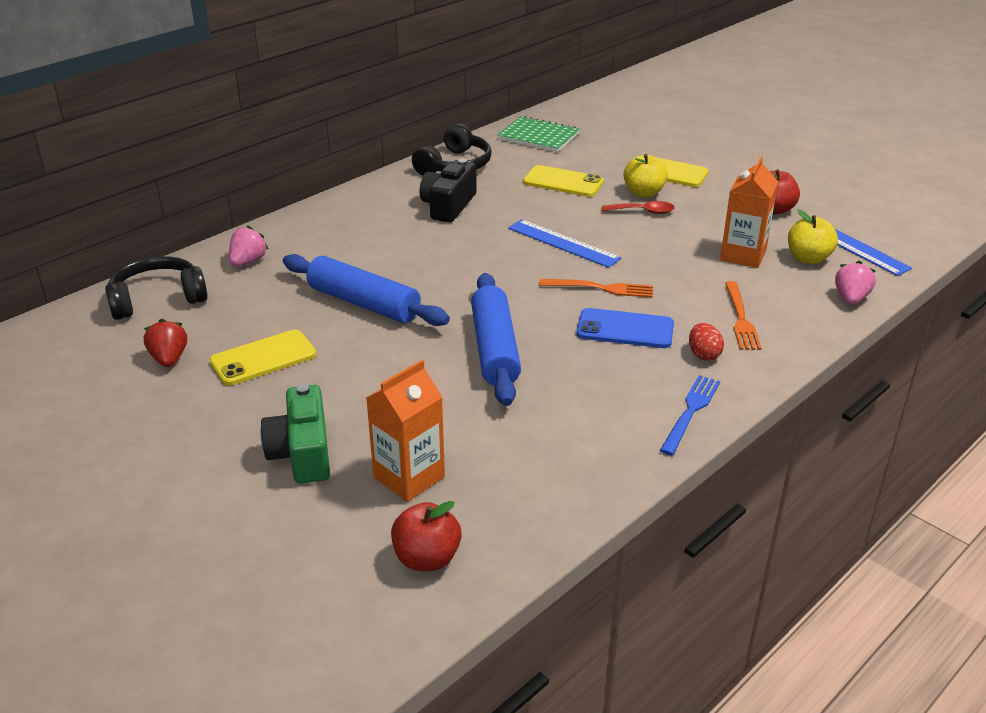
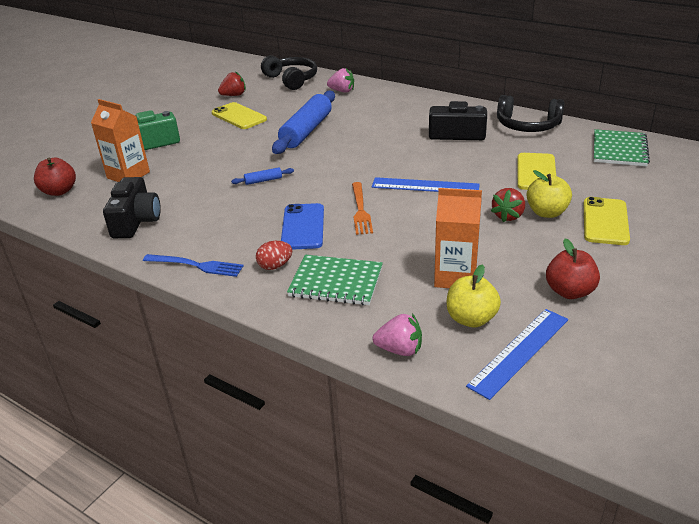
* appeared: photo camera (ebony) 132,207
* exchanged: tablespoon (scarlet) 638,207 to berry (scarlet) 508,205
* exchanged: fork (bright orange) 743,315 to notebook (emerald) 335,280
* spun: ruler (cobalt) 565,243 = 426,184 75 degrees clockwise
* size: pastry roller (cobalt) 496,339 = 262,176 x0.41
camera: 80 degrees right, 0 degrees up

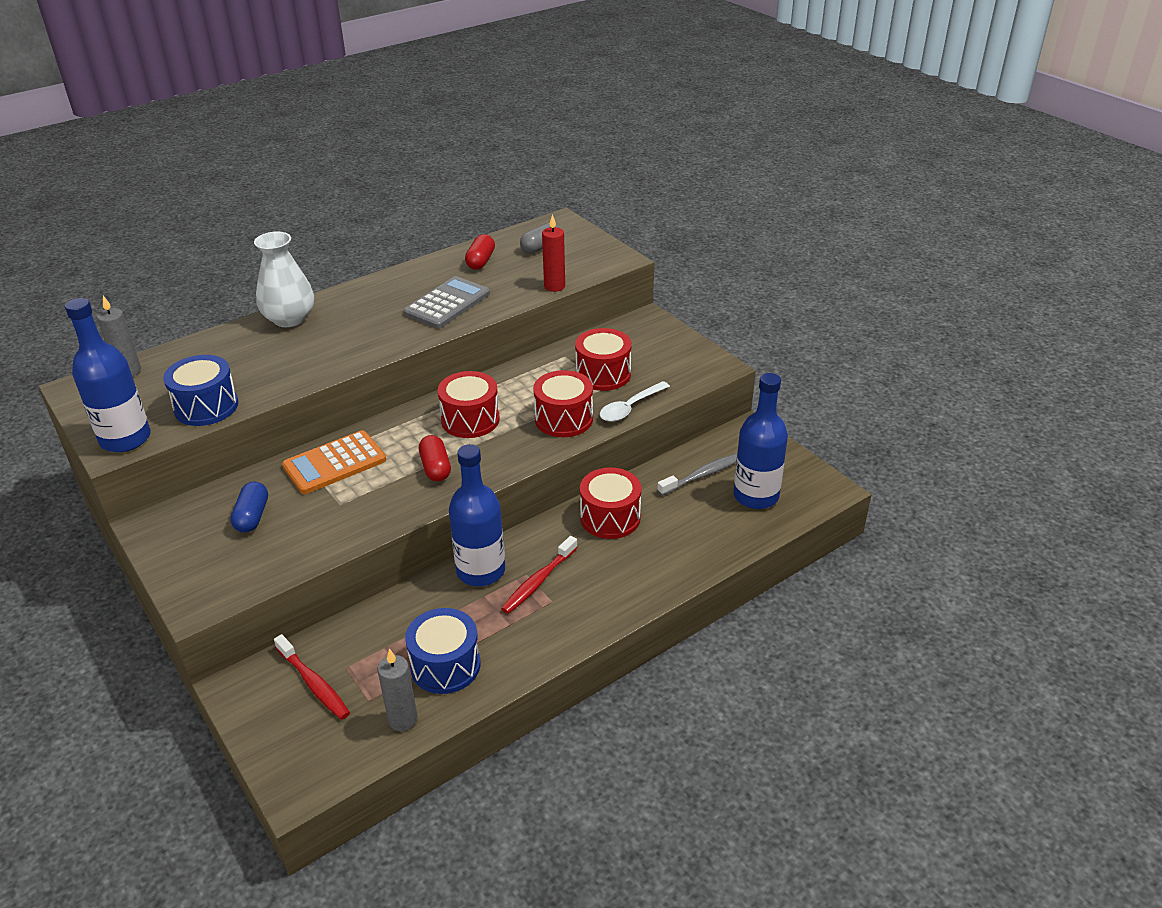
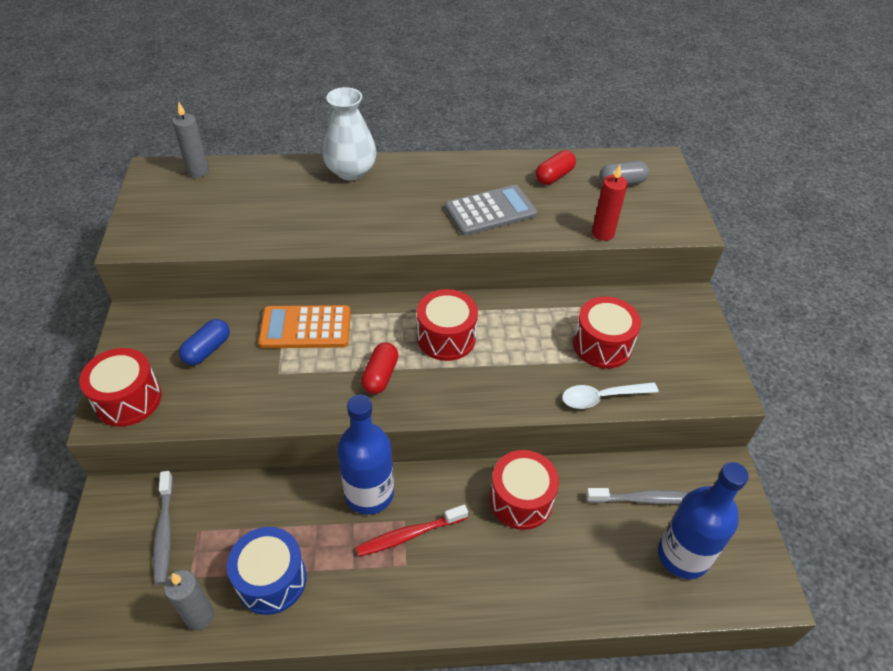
* missing: bottle (cobalt) 108,375
* missing: toy drum (cobalt) 200,390
* relocated: toy drum (scarlet) 563,403 to 120,387
* colour: tooth brush (scarlet) 312,677 to tooth brush (grey) 163,528
camera: 30 degrees right, 10 degrees up

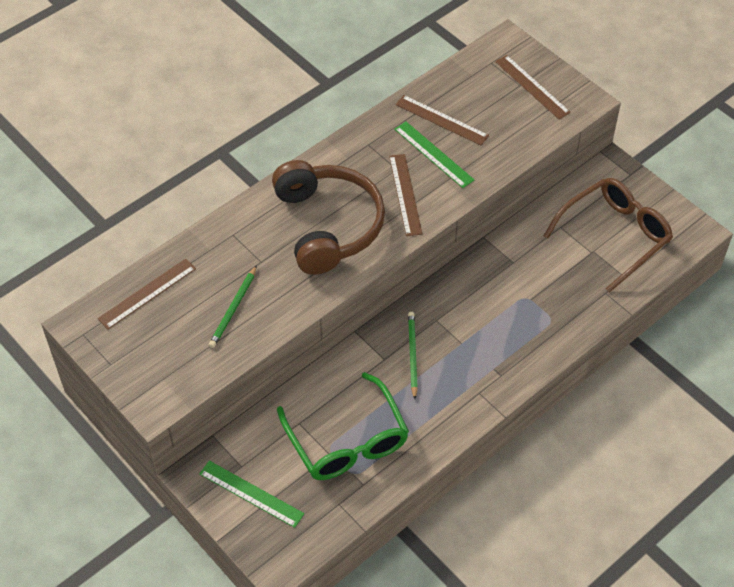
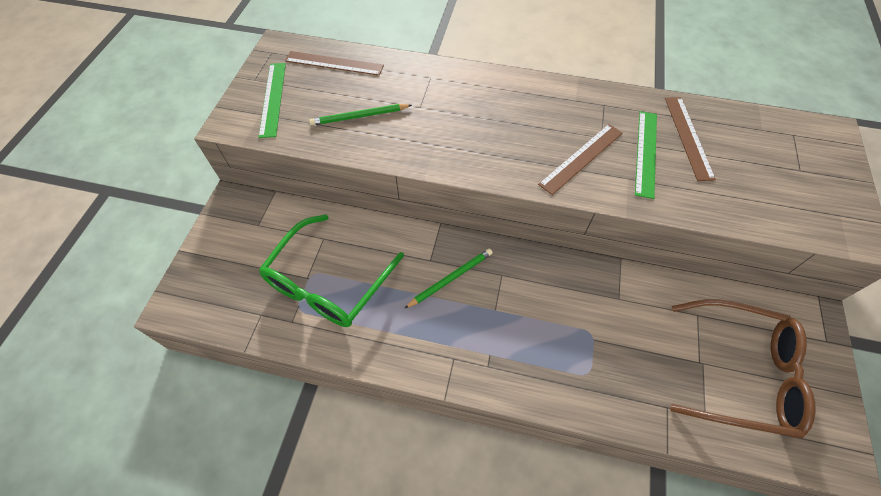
* missing: headset (russet) 328,217
* missing: ruler (russet) 533,87
* relocated: ruler (emerald) 251,494 to 272,100
camera: 55 degrees right, 5 degrees up

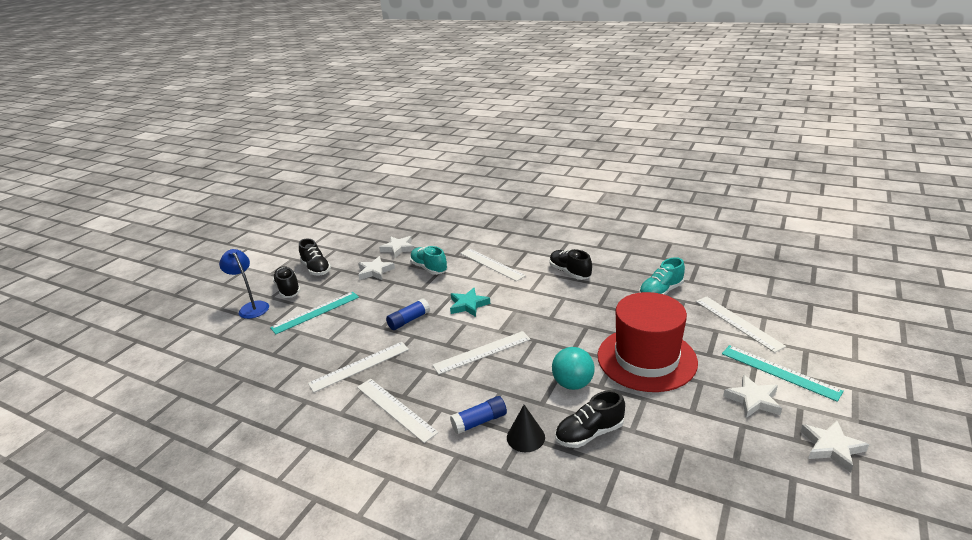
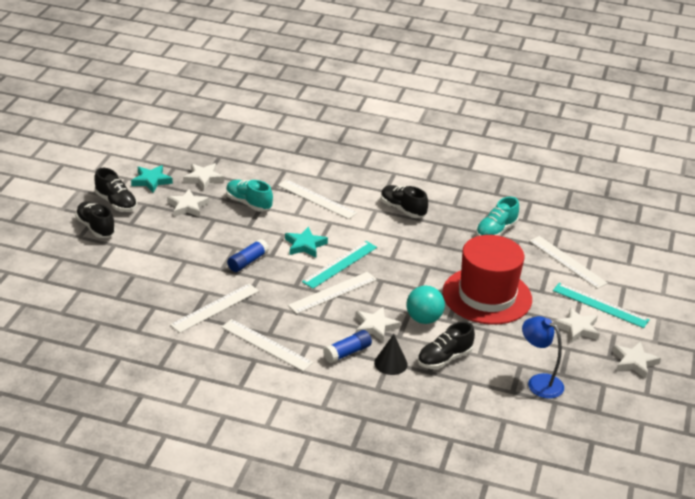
* appeared: star shape (turquoise) 152,179
* appeared: star shape (snow-white) 378,324
* relocated: desk lamp (cobalt) 244,284 to 543,357
* relocated: ruler (turquoise) 314,313 to 339,265
camera: 15 degrees left, 5 degrees up

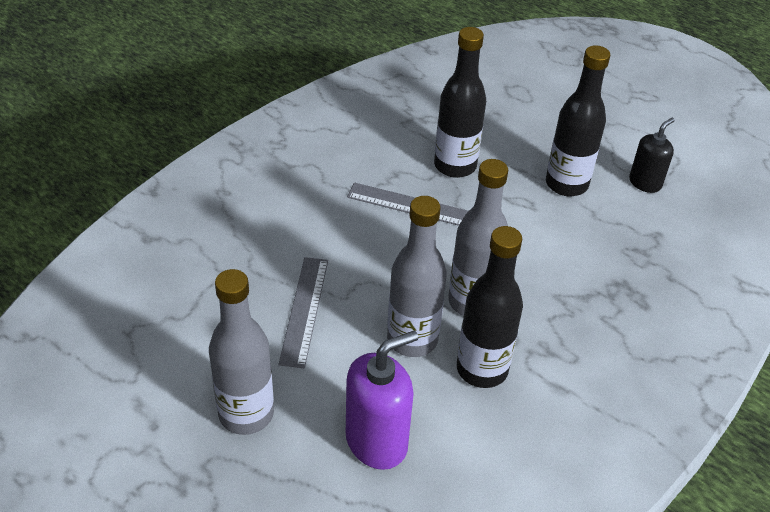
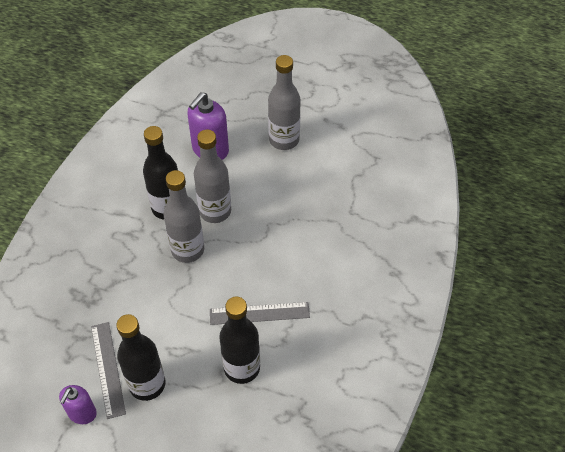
* relocated: ruler (grey) 303,312 to 108,370
* colour: soap dispenser (ebony) 652,155 to soap dispenser (violet) 78,404
camera: 160 degrees right, 10 degrees up

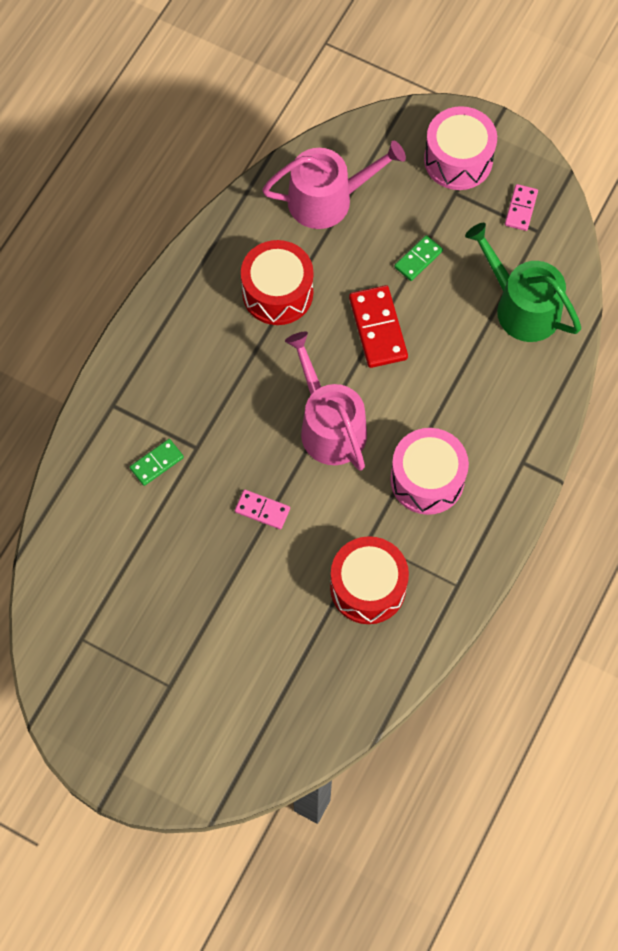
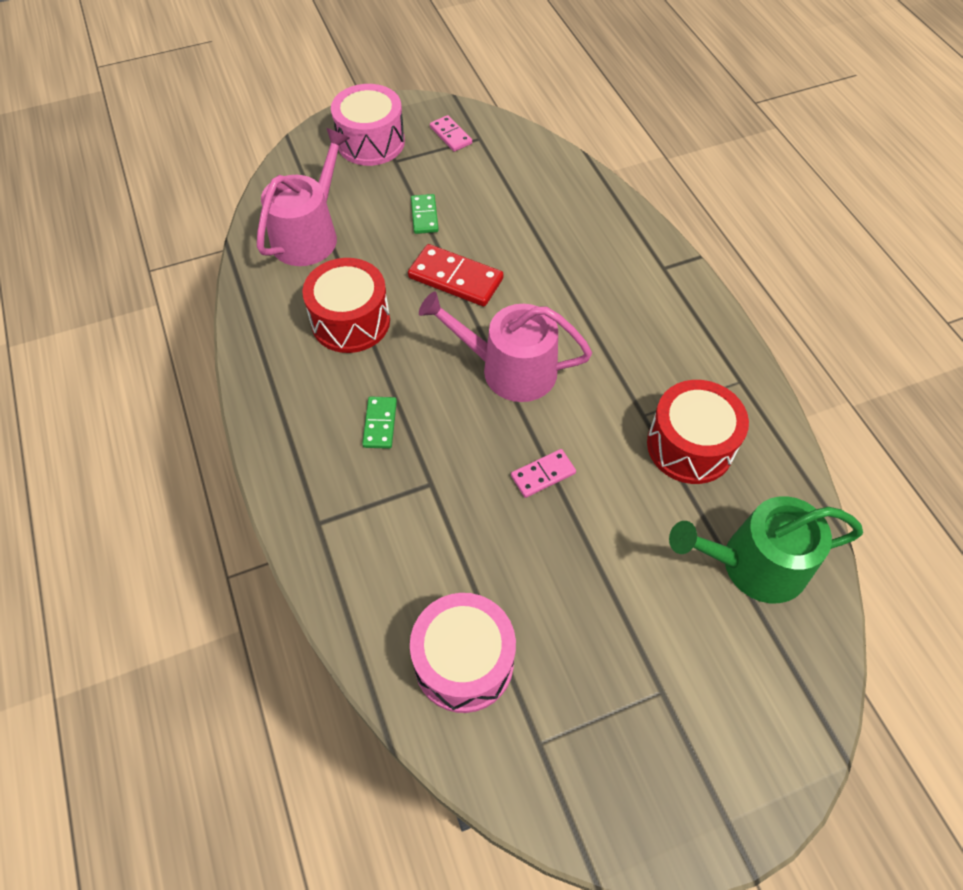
* relocated: domino tile (emerald) 157,462 to 379,423
* relocated: toy drum (rosy) 429,471 to 463,653
* relocated: watering can (emerald) 523,282 to 766,549
camera: 50 degrees left, 10 degrees down

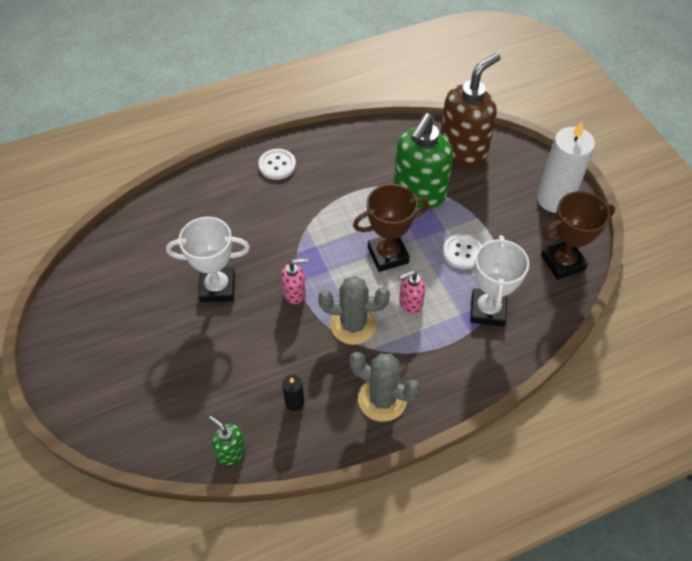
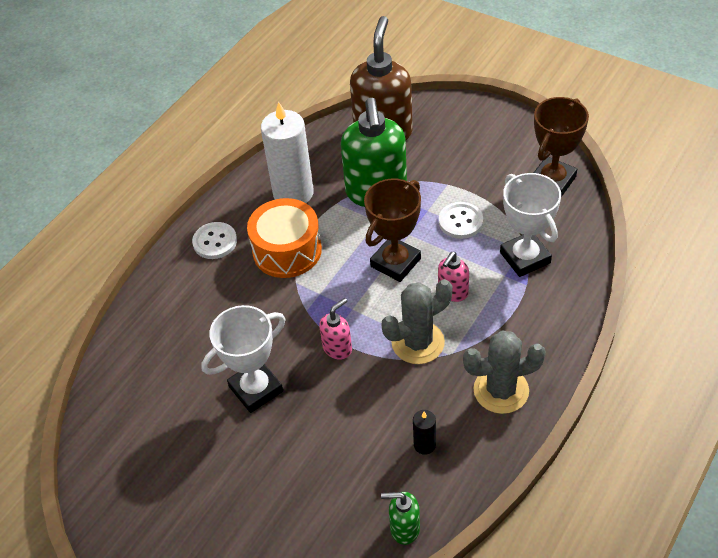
* appeared: toy drum (bright orange) 284,238
* relocated: pillar candle (snow-white) 566,167 to 287,152
camera: 30 degrees left, 5 degrees down

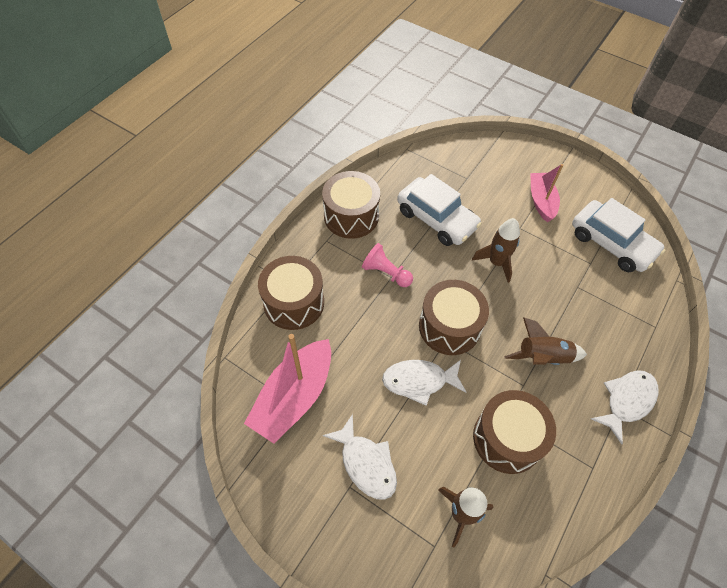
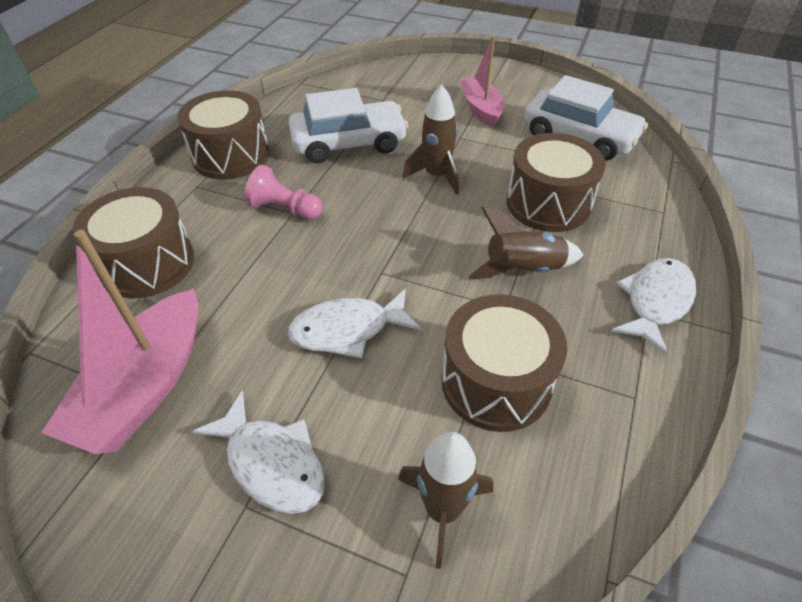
* relocated: toy drum (russet) 454,317 to 556,182
* spun: automobile (snow-white) 439,210 = 348,125 45 degrees counterclockwise
camera: 10 degrees left, 10 degrees down

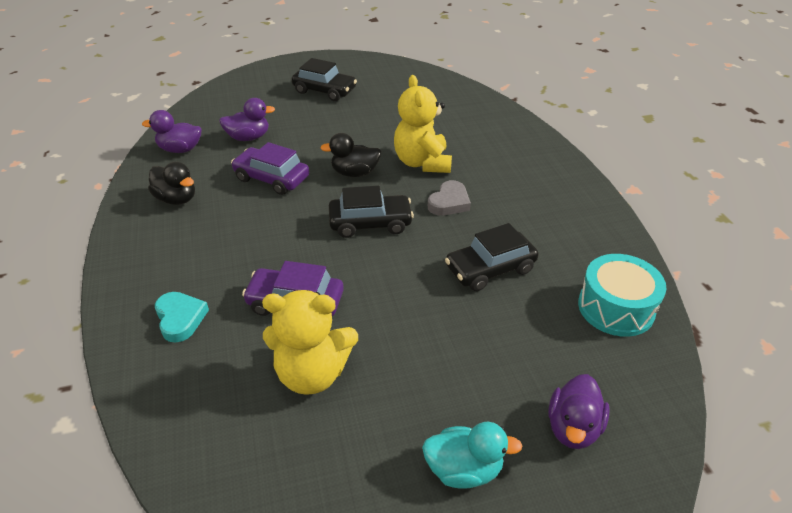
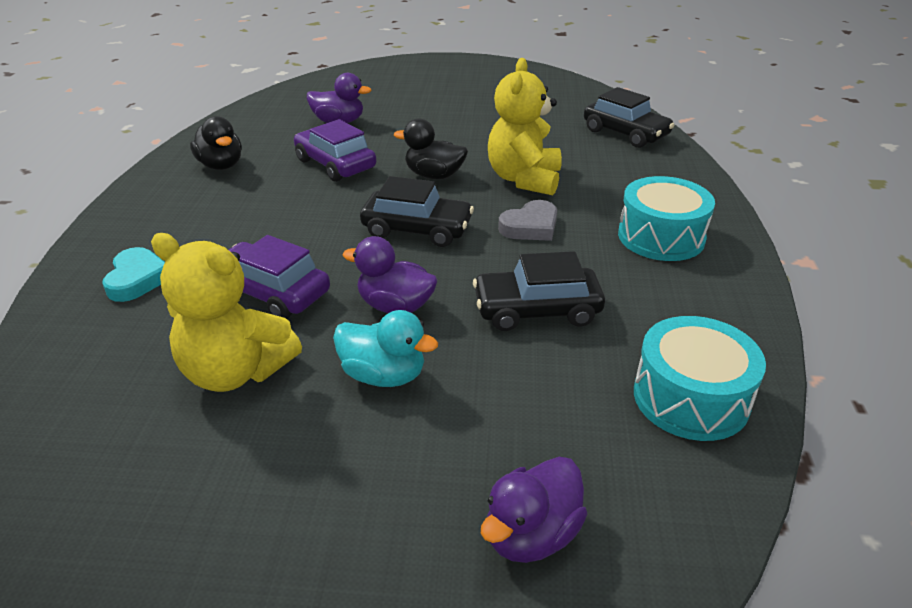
* appeared: toy drum (turquoise) 666,218
* relocated: duck (violet) 172,131 to 390,274
* relocated: automobile (ebony) 324,79 to 629,117
* relocated: duck (turquoise) 472,455 to 385,348
camera: 20 degrees right, 5 degrees down

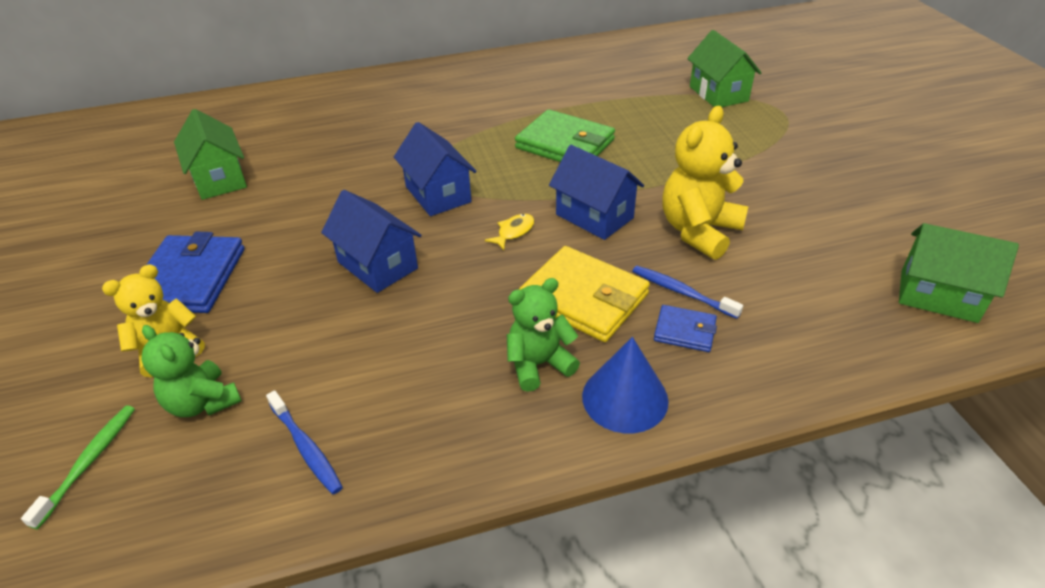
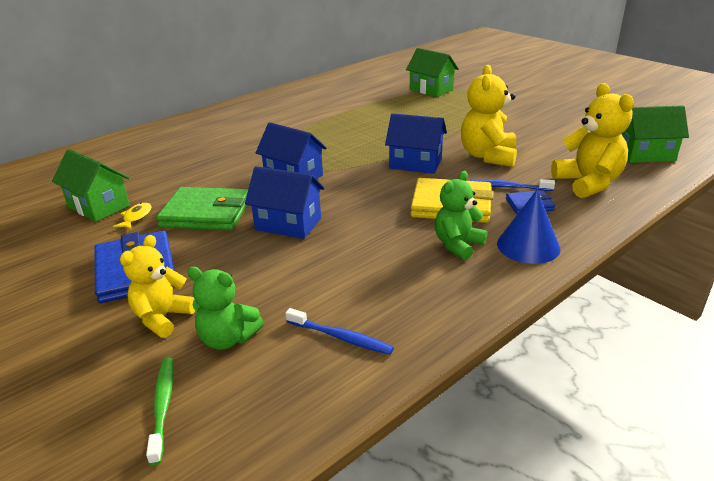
* appeared: stuffed bear (bright yellow) 592,140
* relocated: fish (bright yellow) 510,232 to 132,216
* relocated: billfold (emerald) 565,135 to 202,209
camera: 25 degrees left, 10 degrees down

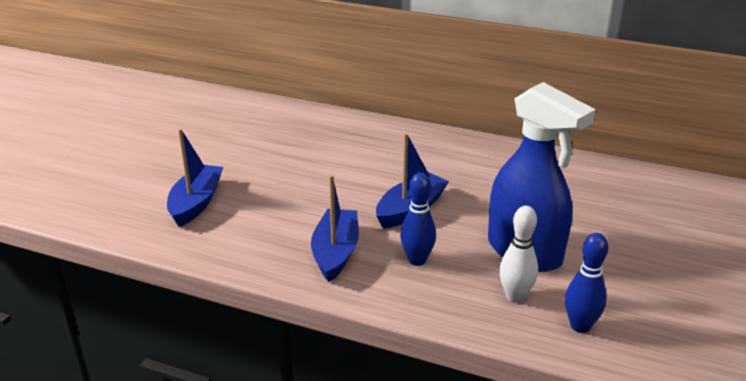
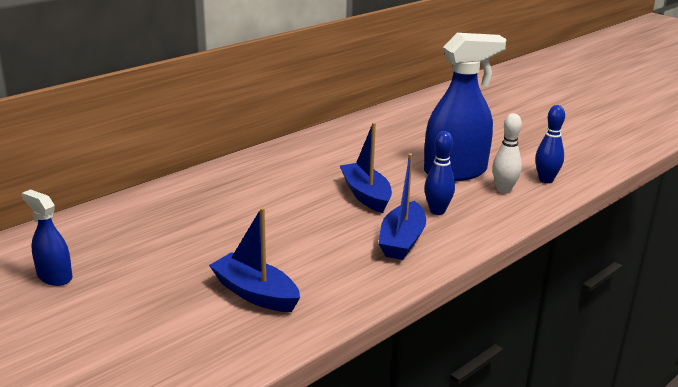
* appeared: sprayer (cobalt) 47,237
* spun: toy boat (cobalt) 335,228 = 402,206 105 degrees counterclockwise
camera: 65 degrees left, 5 degrees down

